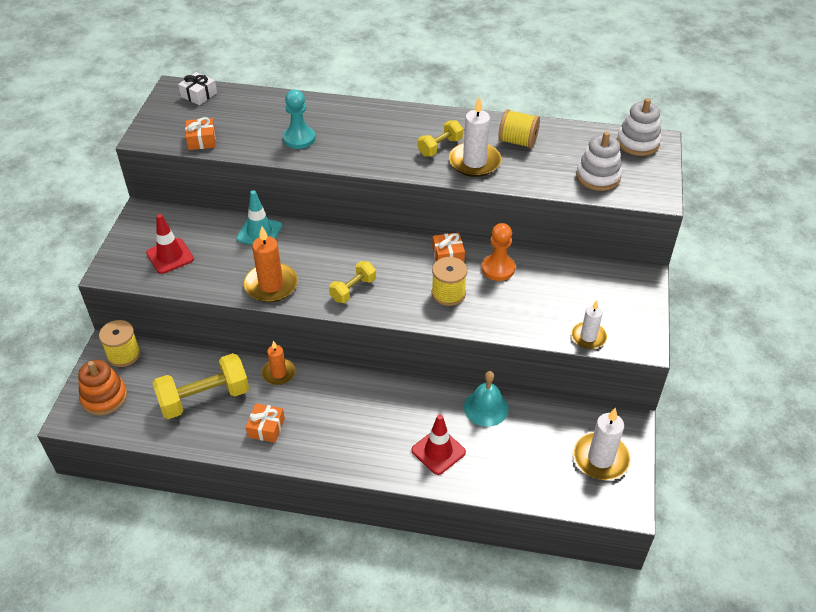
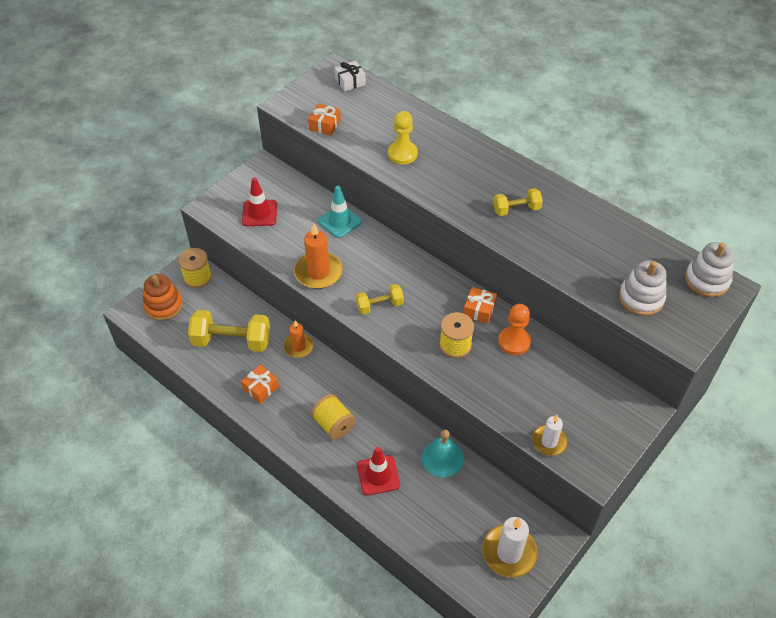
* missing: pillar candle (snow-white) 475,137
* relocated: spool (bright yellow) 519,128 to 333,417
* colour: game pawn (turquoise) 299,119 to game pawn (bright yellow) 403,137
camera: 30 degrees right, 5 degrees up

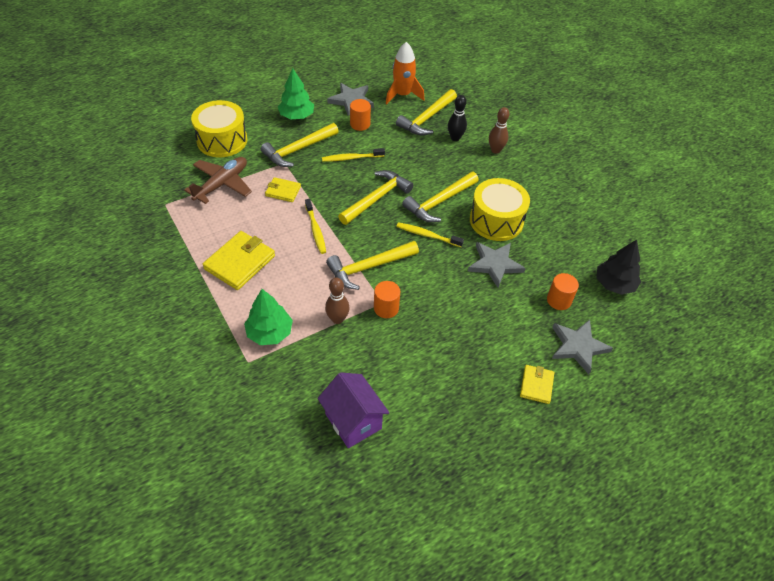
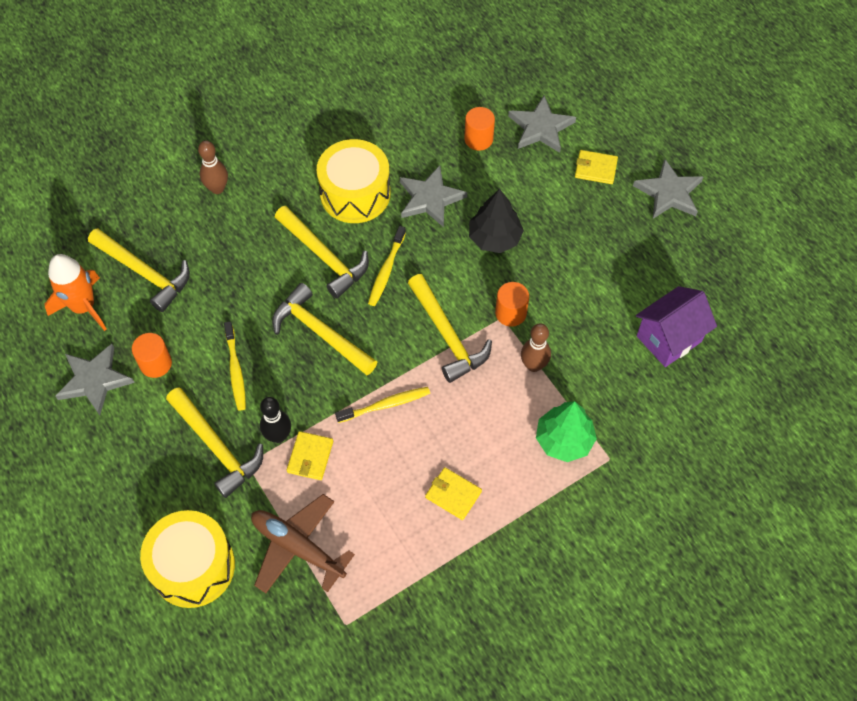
* missing: fir tree (emerald) 296,93
* appeared: star shape (grey) 668,189
* relocated: skittle (ebony) 457,118 to 275,420
* relocated: fir tree (ebony) 618,267 to 496,221
* size: billfold (bright yellow) 239,260 = 453,493 x0.57
camera: 90 degrees left, 10 degrees up

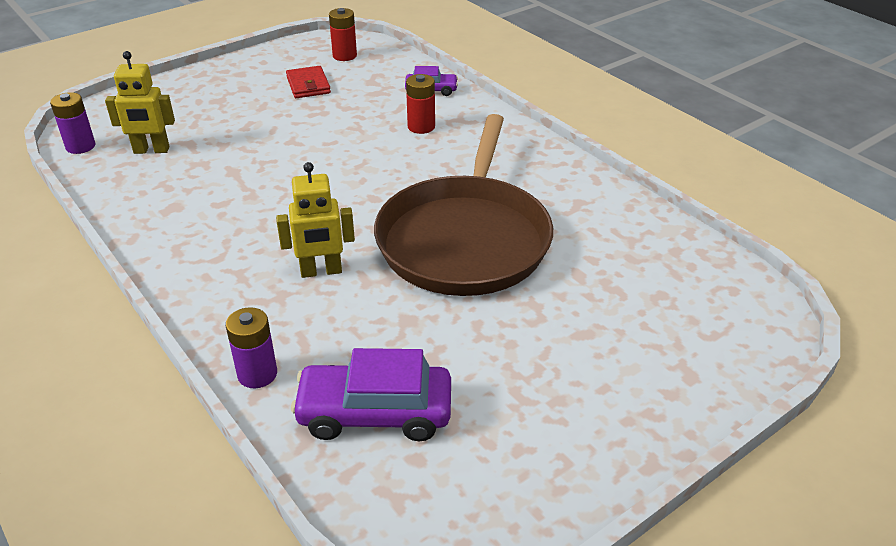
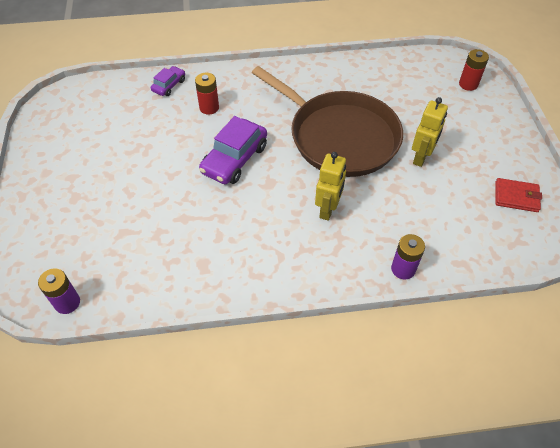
* relocated: toy robot (bright yellow) 140,102 to 430,132
* relocated: billfold (scarlet) 308,82 to 518,195
* relocated: automobile (violet) 371,394 to 233,150
* relocated: battery (scarlet) 343,34 to 474,70
camera: 60 degrees left, 15 degrees up

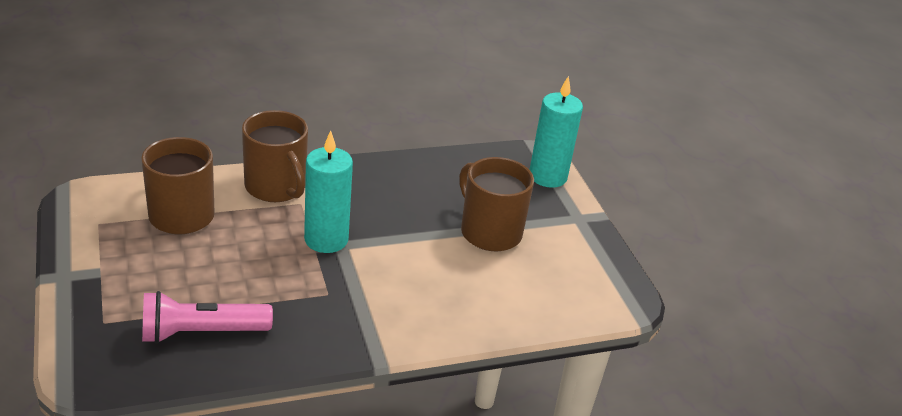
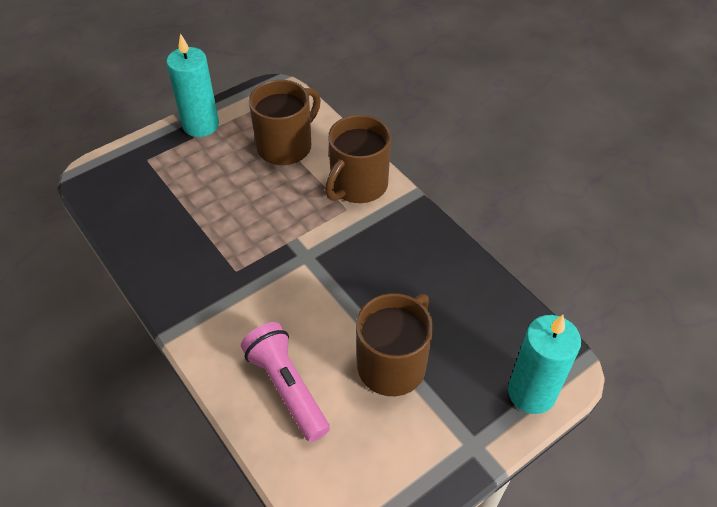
* relocated: pocket torch (rosy) 207,317 to 285,382
* relocated: pillar candle (turquoise) 328,191 to 192,85
camera: 75 degrees right, 15 degrees up

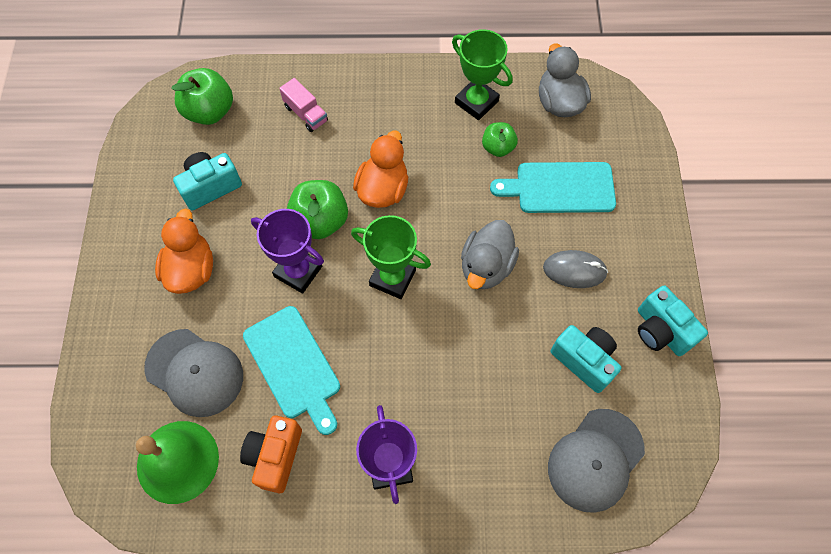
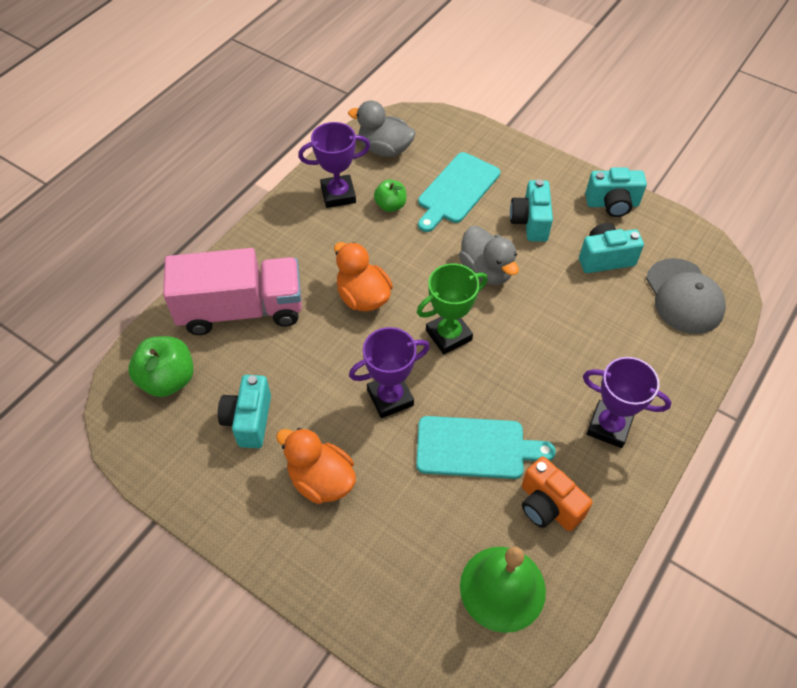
* missing: peaked cap (grey) 193,373
* missing: toy apple (emerald) 317,209
* exchanged: computer mouse (grey) 575,269 to photo camera (turquoise) 531,210
* colour: award cup (emerald) 482,74 to award cup (violet) 334,165
* size: toy truck (rosy) 303,105 = 232,291 x2.38
camera: 55 degrees left, 10 degrees down

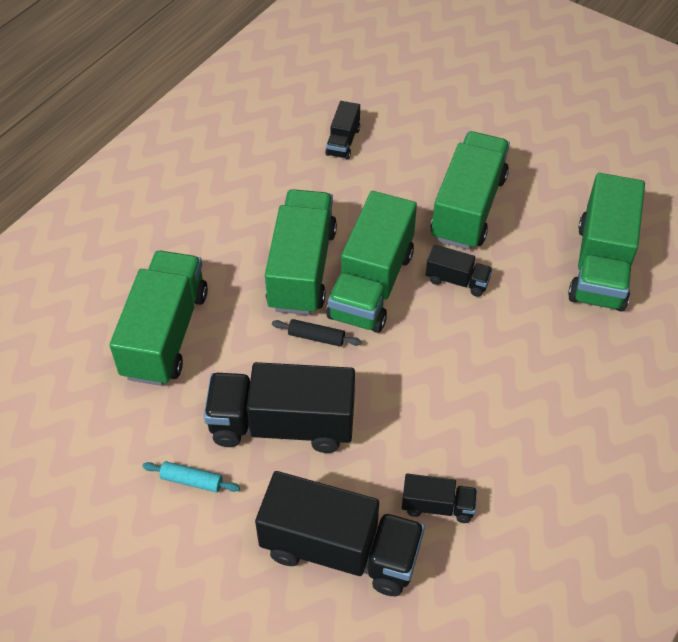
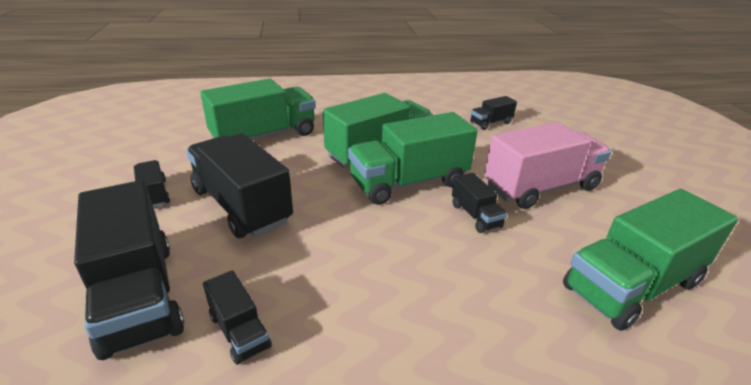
* missing: pastry roller (ebony) 317,333
* exchanged: pastry roller (turquoise) 191,477 to toy truck (ebony) 152,184
* colour: toy truck (emerald) 470,190 to toy truck (rosy) 547,165
camera: 45 degrees right, 20 degrees down

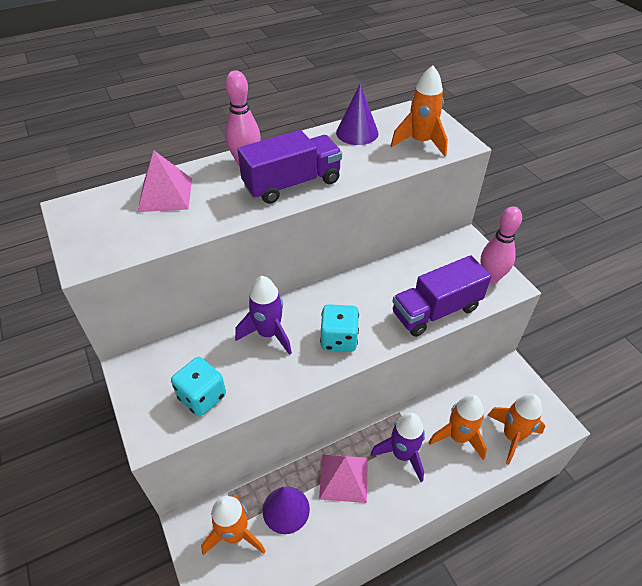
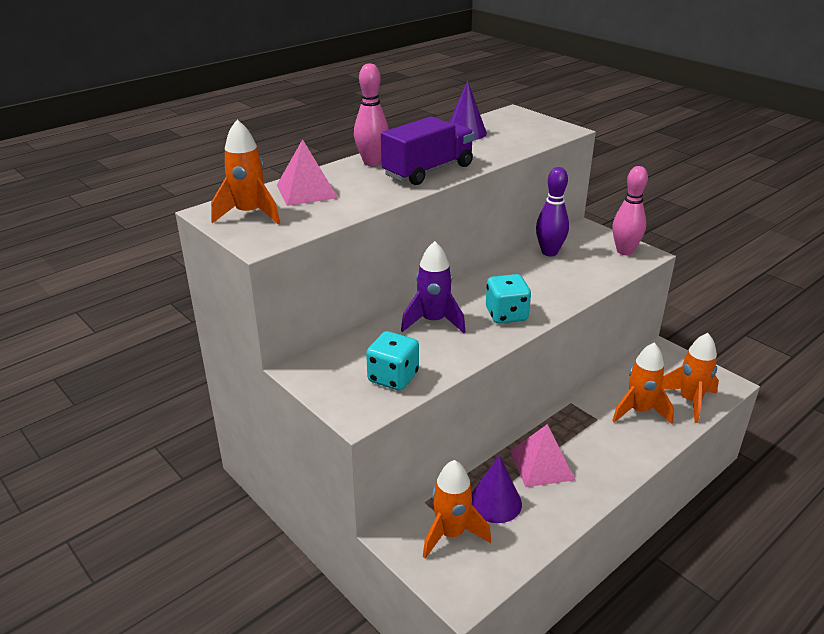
* missing: spaceship (violet) 398,447
* missing: toy truck (violet) 441,296
* appeared: skittle (violet) 552,211
* relocated: spaceship (bright orange) 419,111 to 245,172
camera: 15 degrees left, 15 degrees down

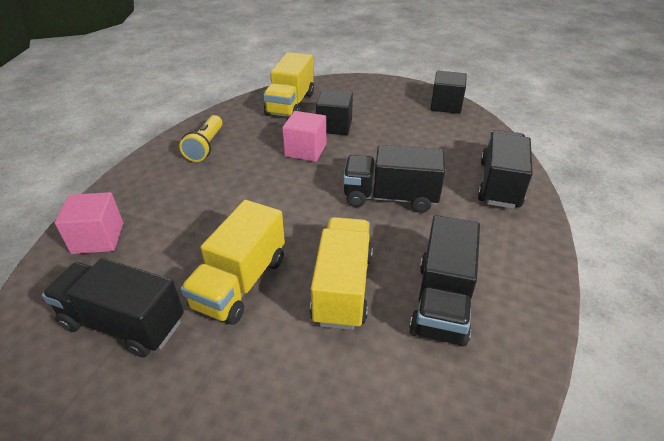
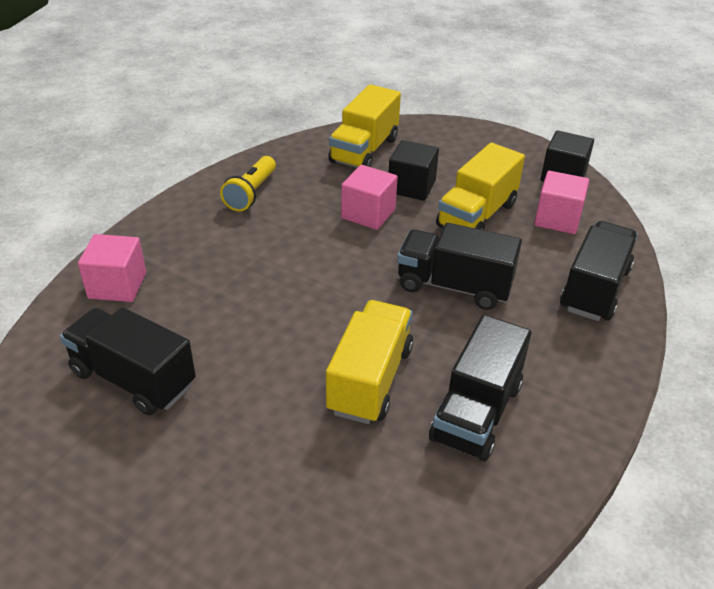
* appeared: block (rosy) 561,202
* relocated: toy truck (bright yellow) 232,262 to 480,186
camera: 10 degrees right, 0 degrees up

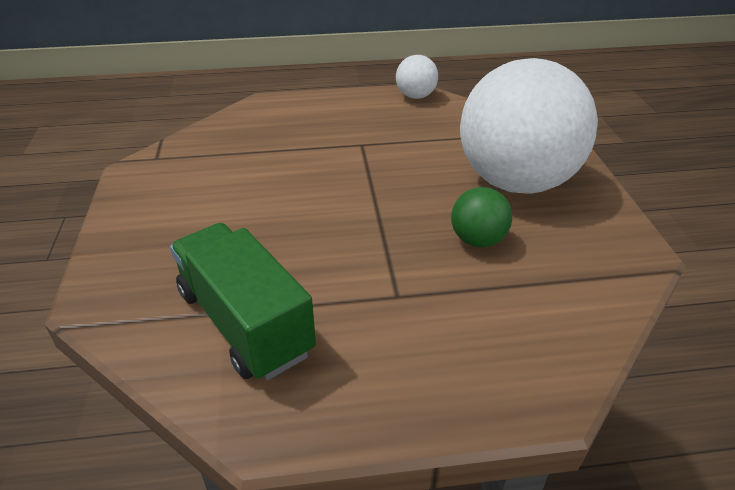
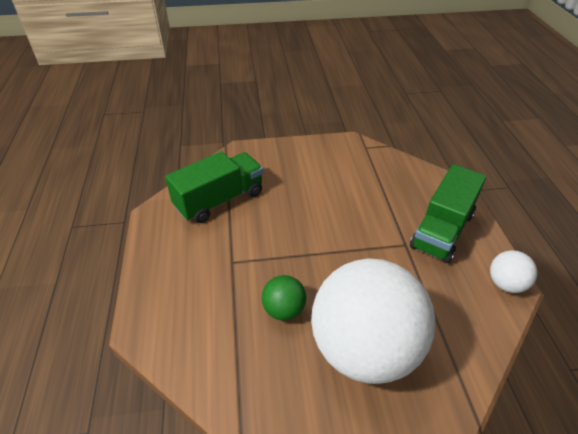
* appeared: toy truck (emerald) 448,213
camera: 90 degrees right, 5 degrees up

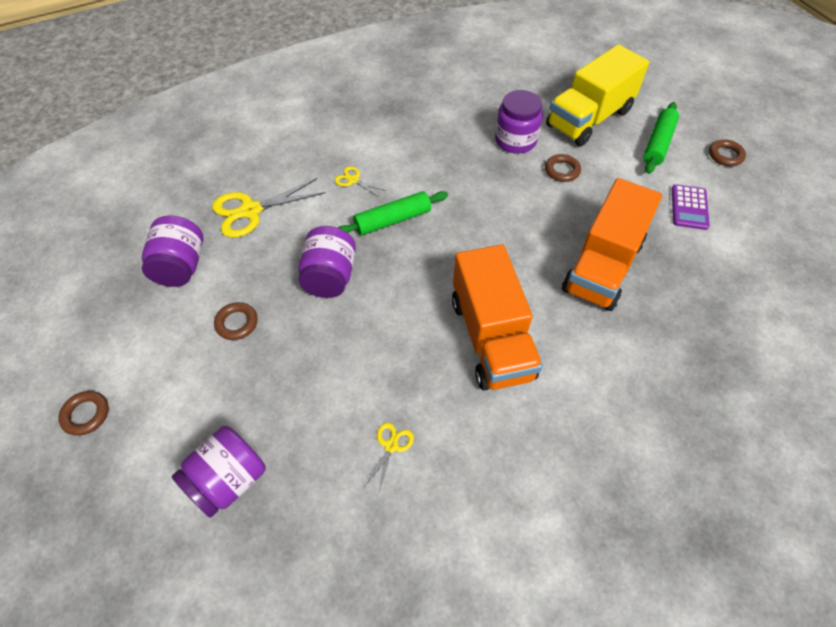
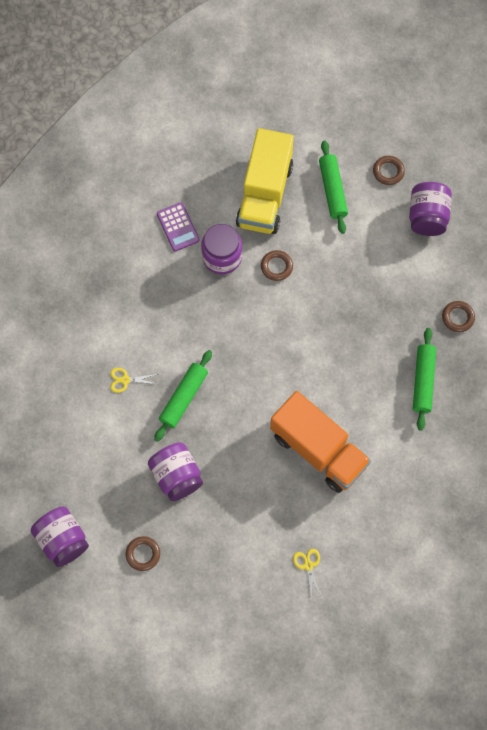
* missing: pair of scissors (bright yellow) 269,208
* missing: toy truck (bright orange) 612,244
* appeared: pastry roller (emerald) 424,379
* relocated: ring (russet) 83,413 to 458,316
* relocated: preserve jar (violet) 219,472 to 430,209
* relocated: calculator (violet) 691,207 to 178,227
camera: 35 degrees left, 15 degrees up

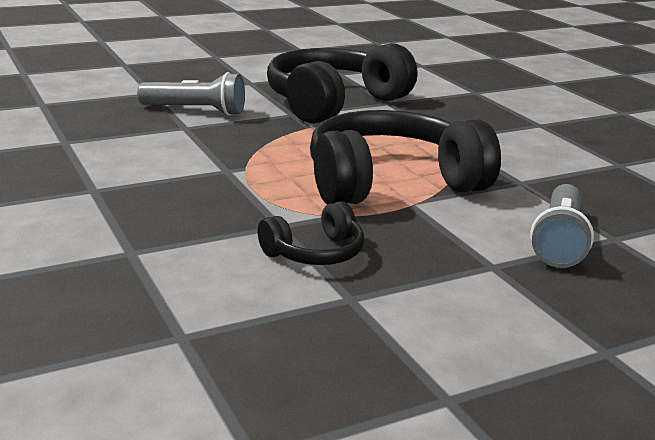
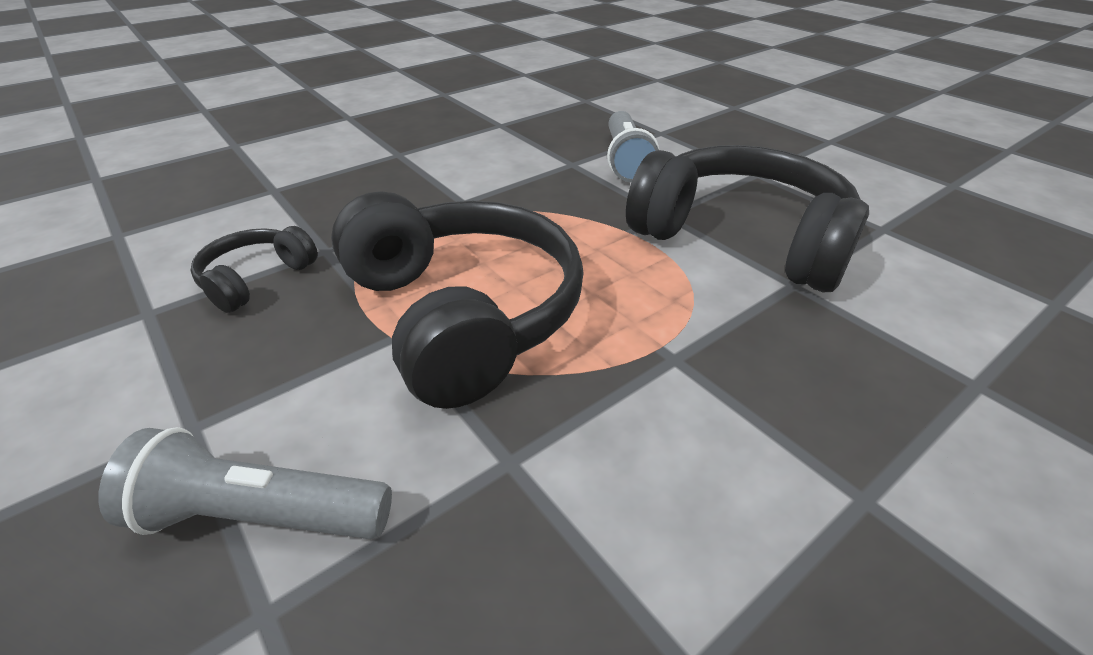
* spun: headset (ebony) 311,233 = 254,269 75 degrees clockwise
camera: 80 degrees right, 15 degrees up

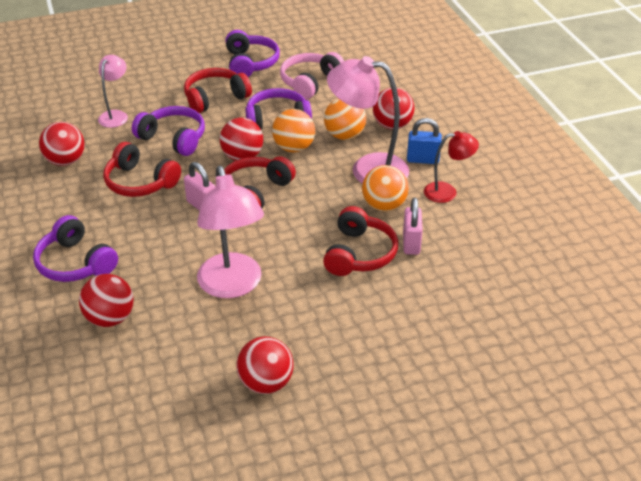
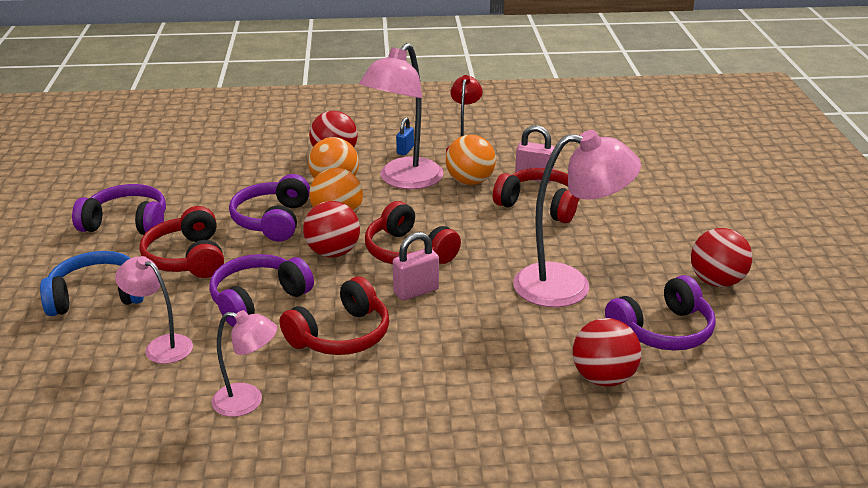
* missing: headset (rosy) 312,75
* appeared: headset (cobalt) 92,283
* relocated: headset (violet) 75,248 to 660,313
* exchanged: ball (scarlet) 62,144 to desk lamp (rosy) 244,363
* size: lock (cobalt) 424,141 = 405,136 x0.66
camera: 75 degrees left, 10 degrees down

